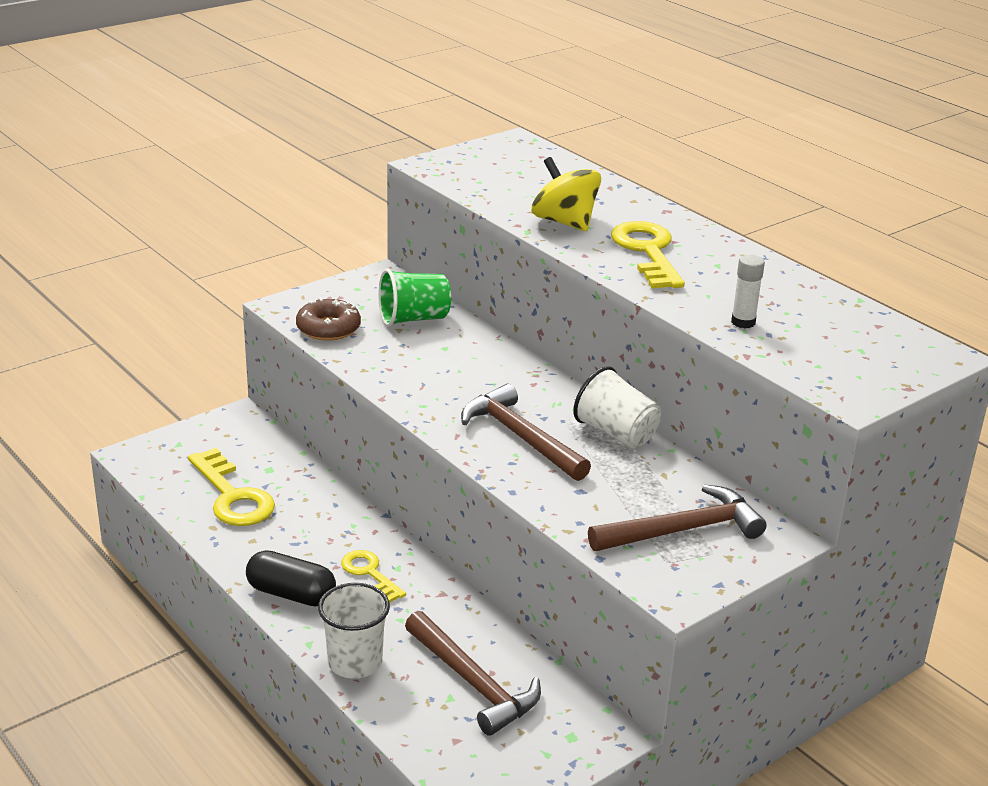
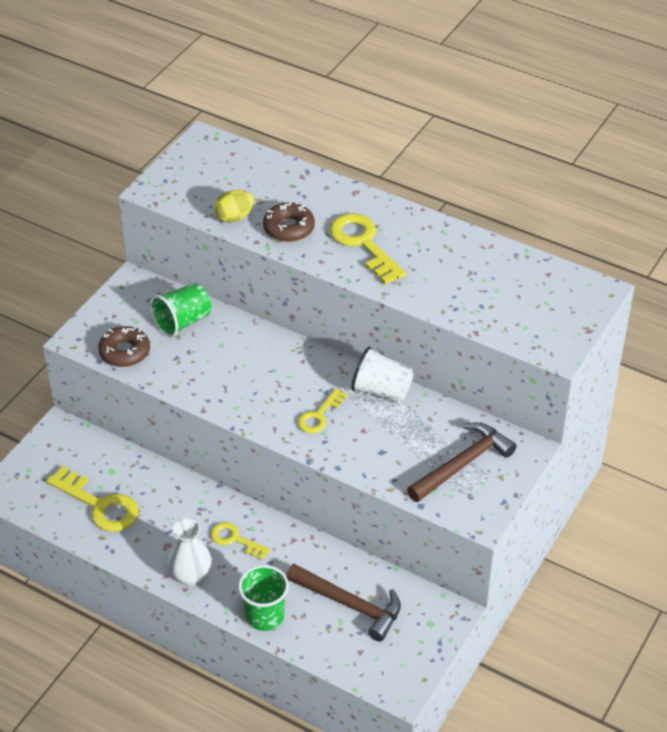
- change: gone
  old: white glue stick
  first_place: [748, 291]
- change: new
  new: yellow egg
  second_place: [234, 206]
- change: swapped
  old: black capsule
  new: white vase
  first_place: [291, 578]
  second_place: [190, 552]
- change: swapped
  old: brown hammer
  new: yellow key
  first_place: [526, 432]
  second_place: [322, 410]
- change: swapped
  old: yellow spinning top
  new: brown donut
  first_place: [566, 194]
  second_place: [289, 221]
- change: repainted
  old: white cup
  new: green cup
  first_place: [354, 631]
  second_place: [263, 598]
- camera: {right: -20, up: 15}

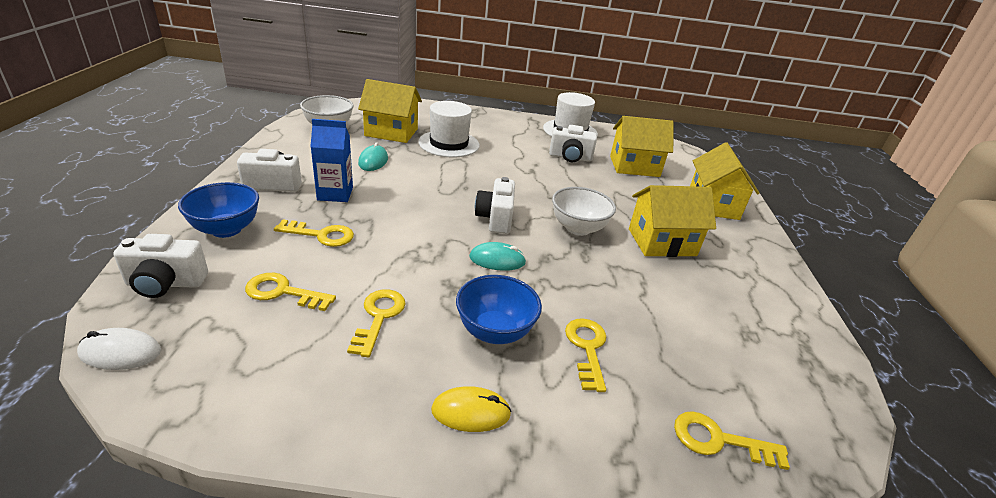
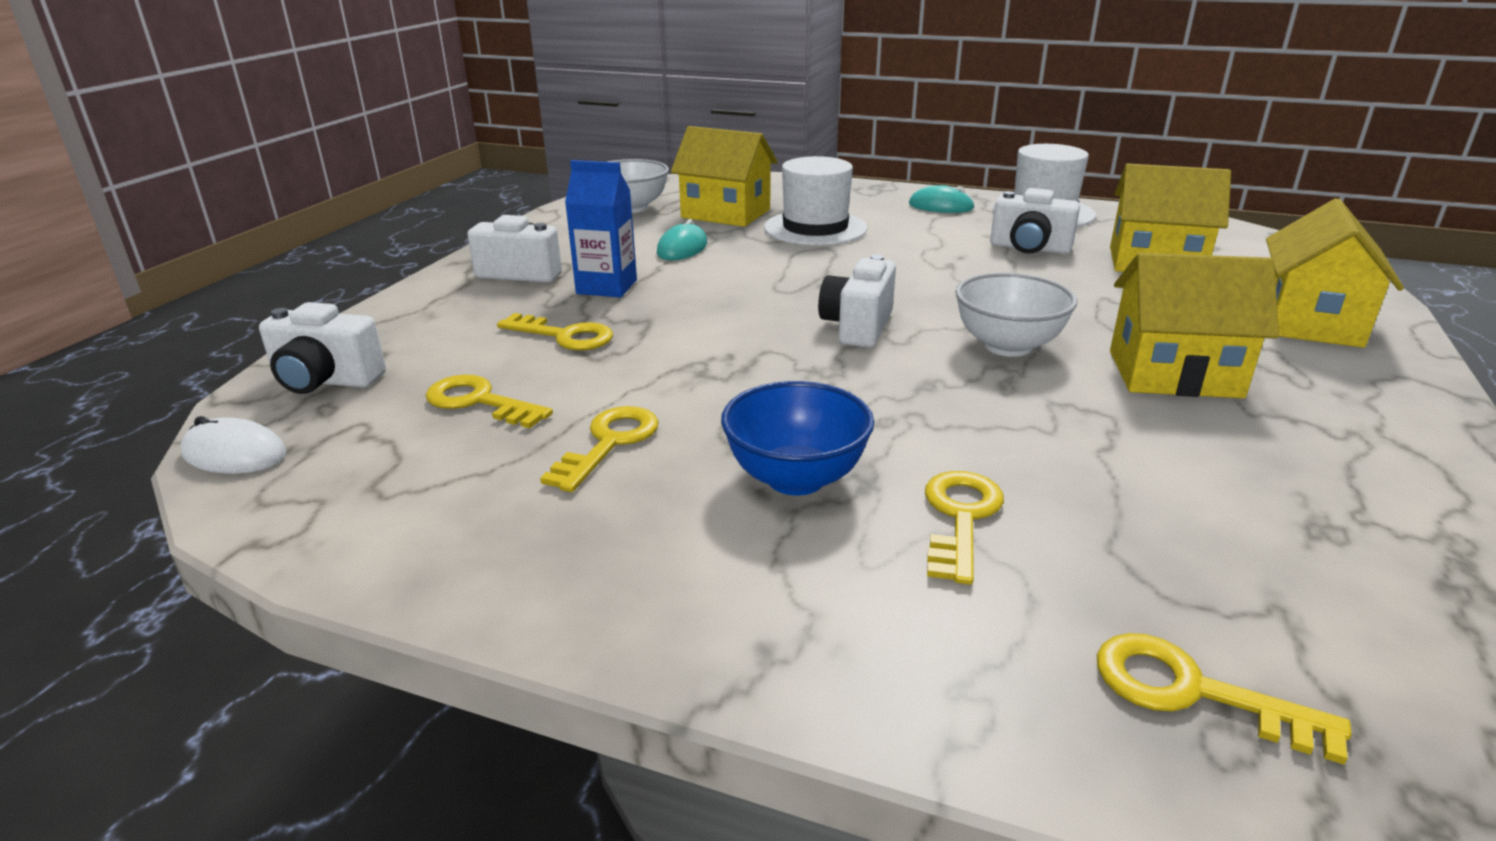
- change: gone
  old: blue bowl
  first_place: [218, 210]
- change: gone
  old: yellow mouse
  first_place: [471, 409]
- change: shifted
  old: turquoise mouse
  first_place: [497, 256]
  second_place: [942, 199]
- camera: {right: 20, up: -5}

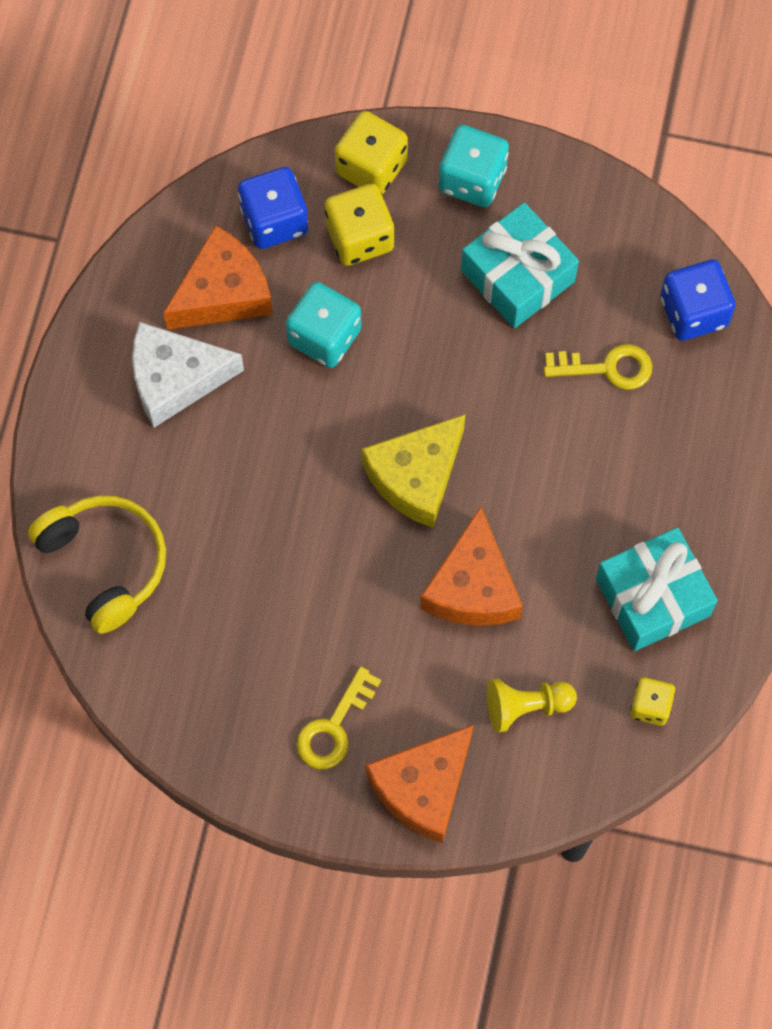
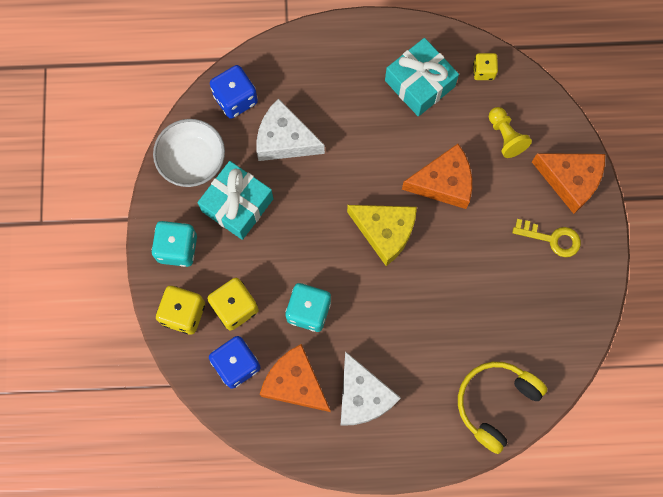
- change: new
  new: white bowl
  second_place: [189, 153]
- change: swapped
  old: yellow key
  new: white cheese
  first_place: [598, 367]
  second_place: [291, 129]
- camera: {right: -105, up: 5}

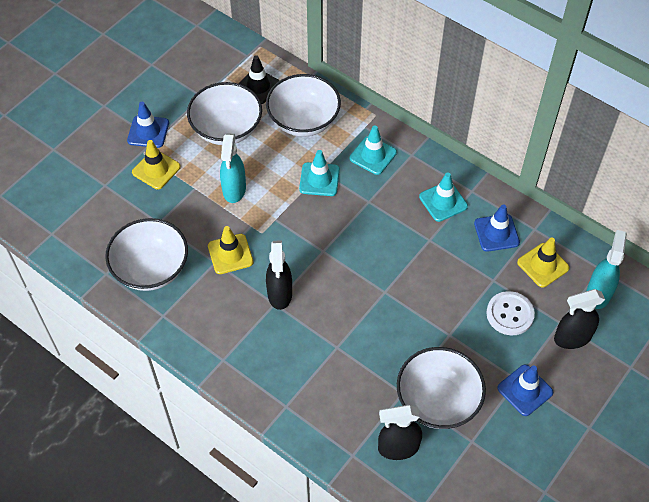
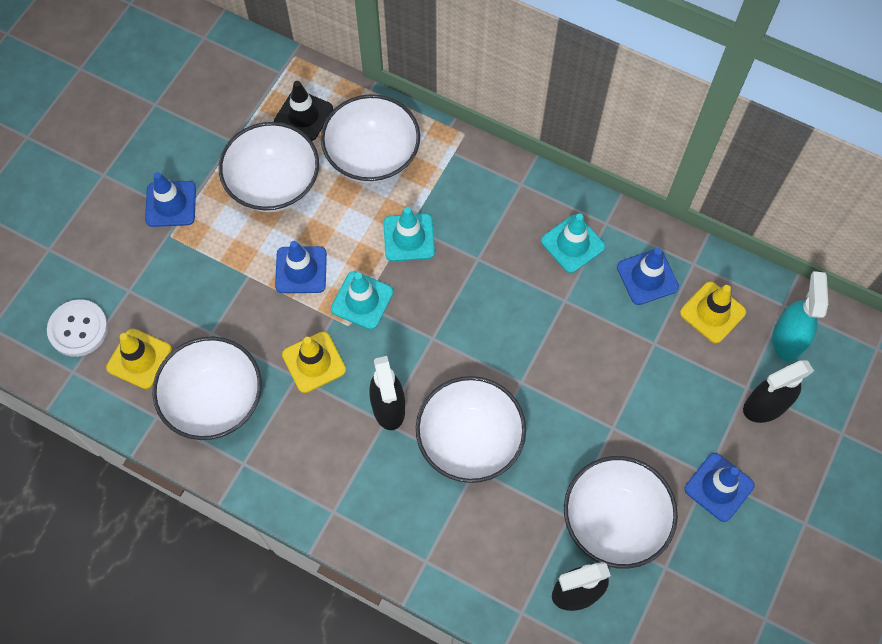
- change: new
  new: white bowl
  second_place: [471, 429]
- change: shifted
  old: yellow traffic cone
  first_place: [156, 164]
  second_place: [139, 359]
- change: shifted
  old: turquoise traffic cone
  first_place: [373, 150]
  second_place: [362, 300]
- change: shifted
  old: white button
  first_place: [510, 313]
  second_place: [77, 328]
- change: swapped
  old: turquoise spray bottle
  new: blue traffic cone
  first_place: [233, 168]
  second_place: [301, 267]
- camera: {right: -10, up: 10}

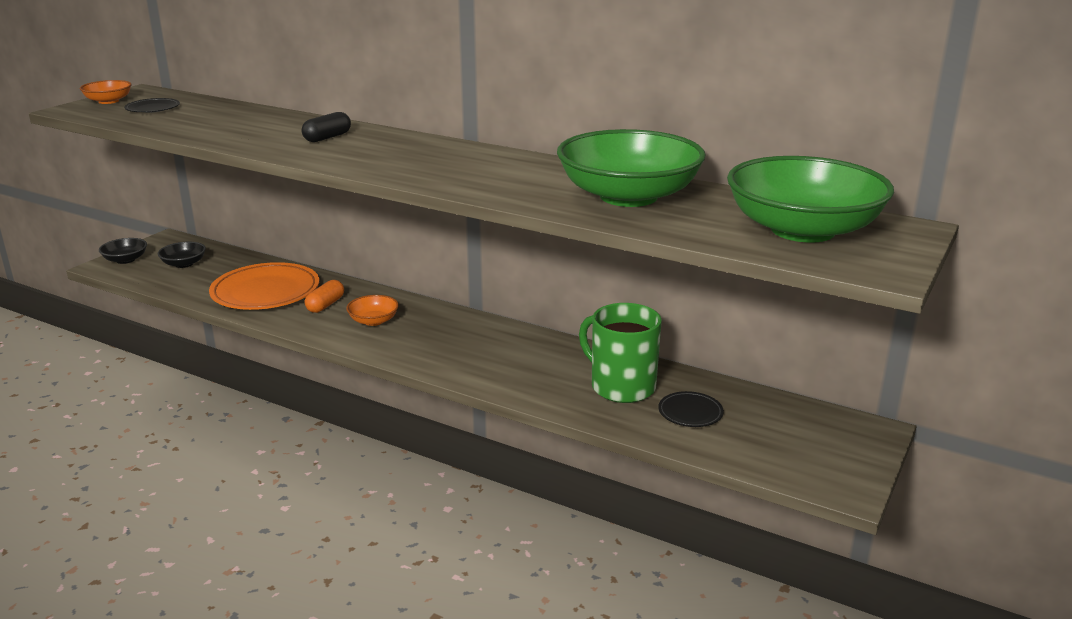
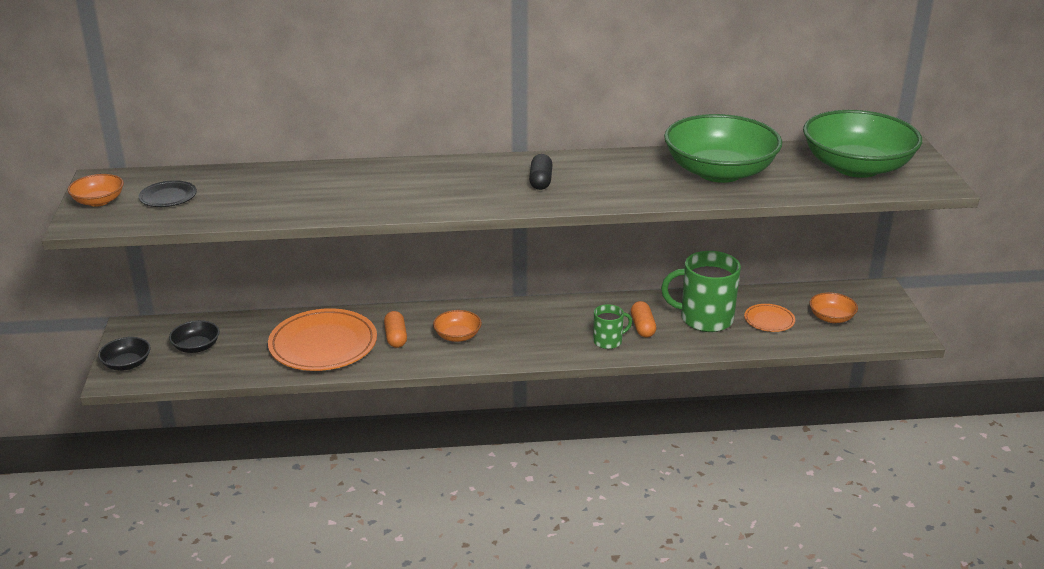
- change: new
  new: green mug
  second_place: [612, 326]
- change: new
  new: orange capsule
  second_place: [643, 319]
- change: new
  new: orange bowl
  second_place: [833, 307]
- change: shifted
  old: black capsule
  first_place: [326, 127]
  second_place: [540, 172]
- change: repainted
  old: black plate
  new: orange plate
  first_place: [691, 409]
  second_place: [769, 318]
- camera: {right: -35, up: 5}

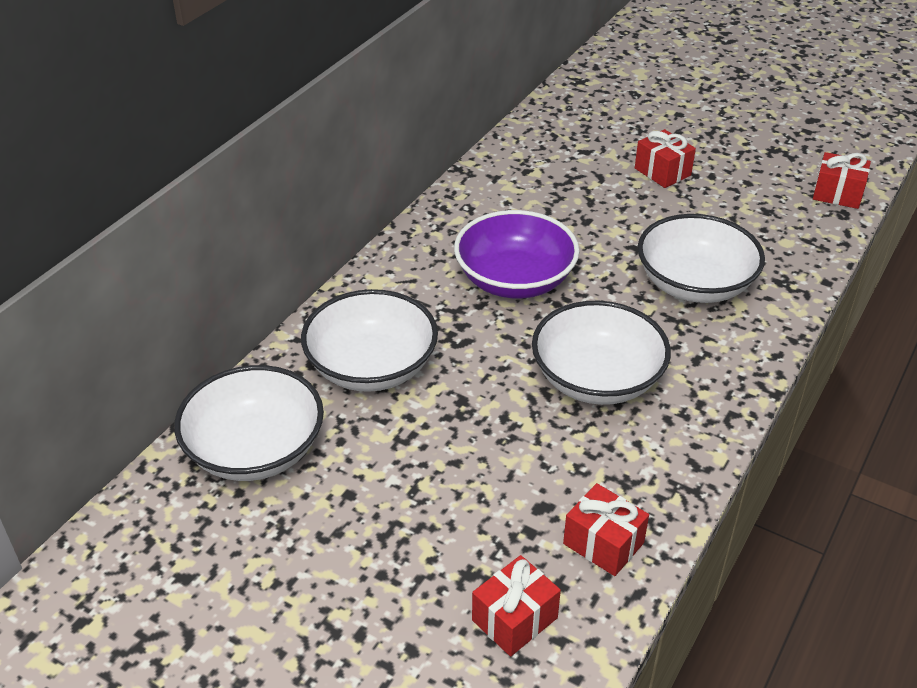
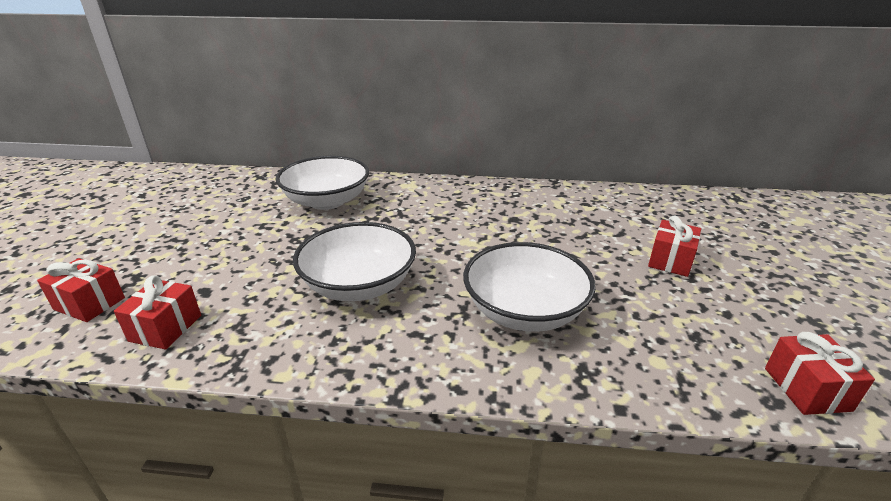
- change: gone
  old: white bowl
  first_place: [249, 423]
- change: gone
  old: purple bowl
  first_place: [517, 254]
- camera: {right: 65, up: -10}

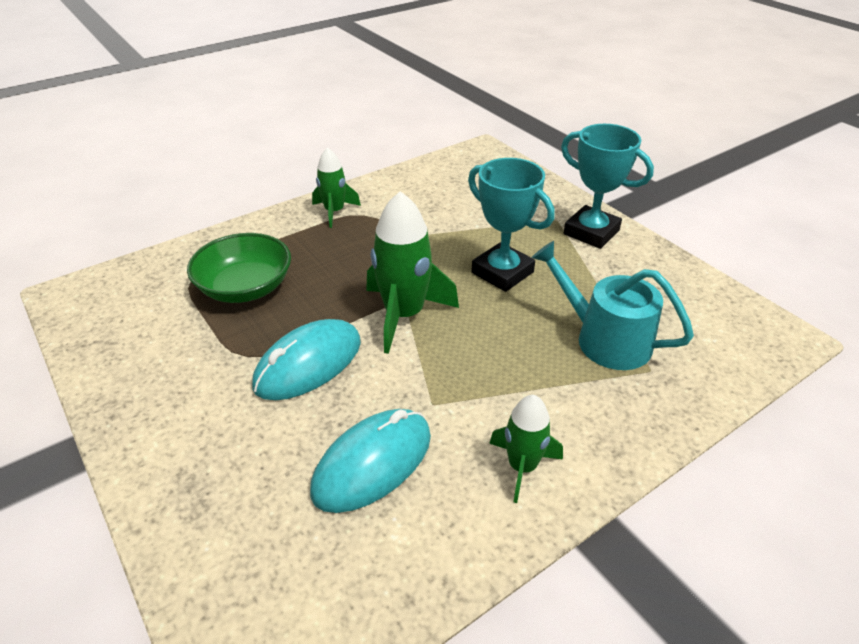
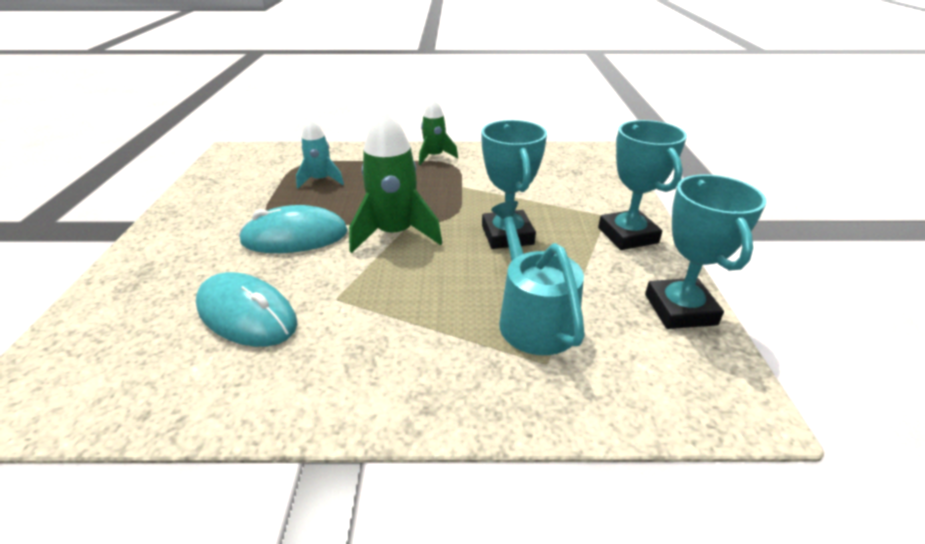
- change: gone
  old: green rocket
  first_place: [526, 449]
- change: new
  new: turquoise trophy
  second_place: [705, 252]
- change: swapped
  old: green bowl
  new: turquoise rocket
  first_place: [239, 268]
  second_place: [320, 152]
- change: rotated
  old: turquoise mouse
  first_place: [370, 461]
  second_place: [246, 309]
  degrees: 45
- camera: {right: 35, up: -5}

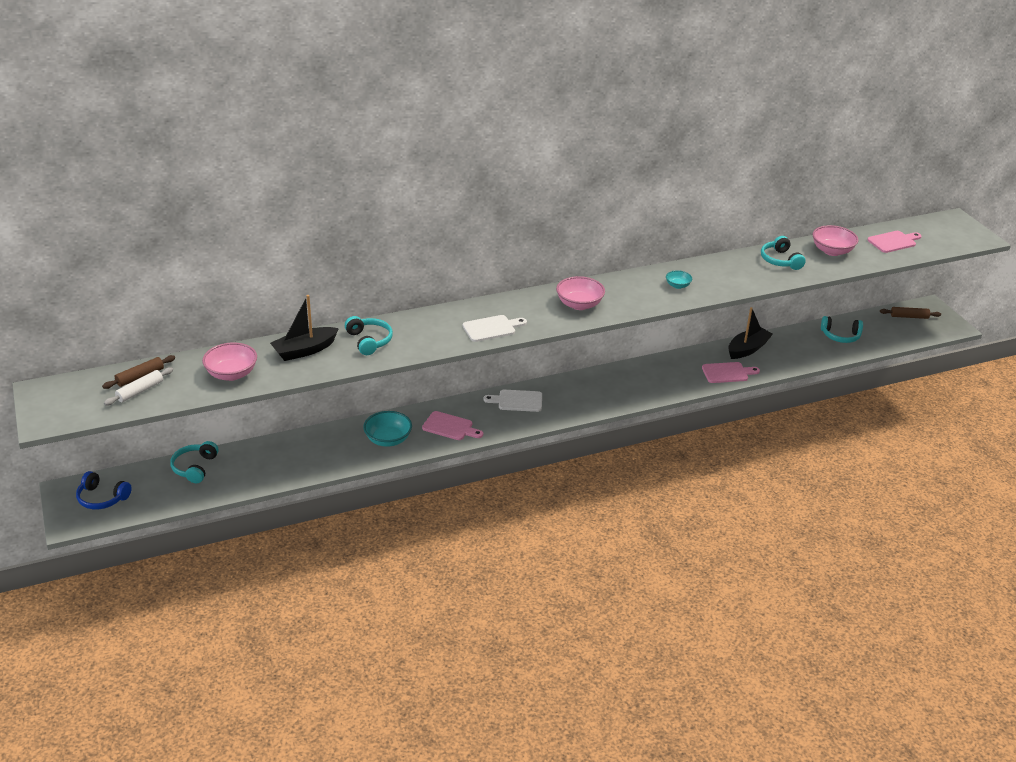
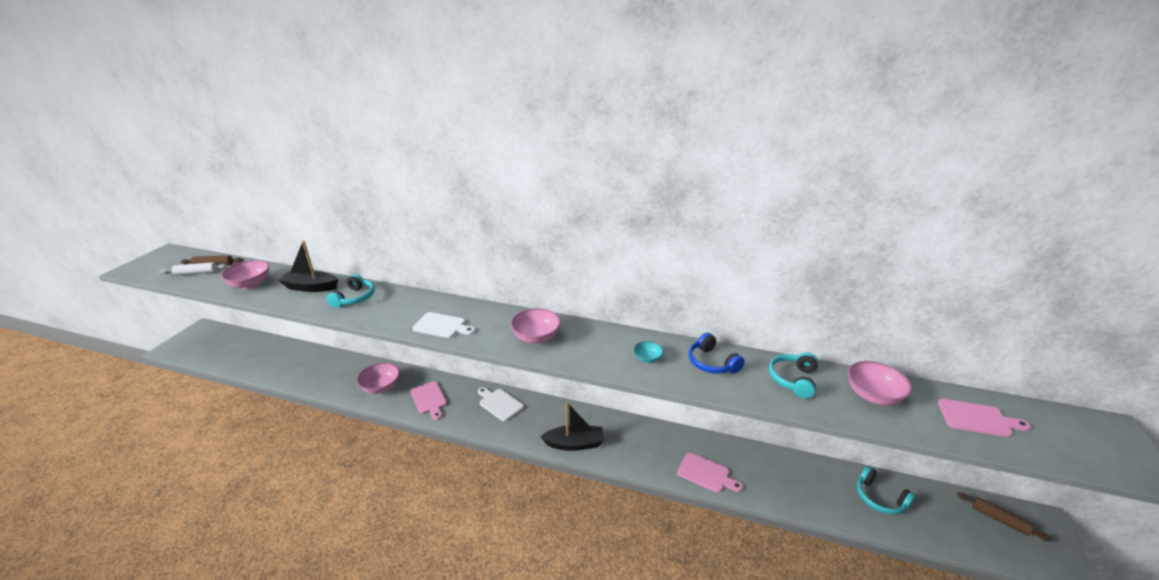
- change: gone
  old: turquoise headphones
  first_place: [194, 462]
- change: shifted
  old: blue headphones
  first_place: [104, 490]
  second_place: [716, 353]
- change: shifted
  old: black boat
  first_place: [750, 333]
  second_place: [572, 426]
- change: repainted
  old: turquoise bowl
  new: pink bowl
  first_place: [387, 429]
  second_place: [378, 378]
- camera: {right: 40, up: -5}

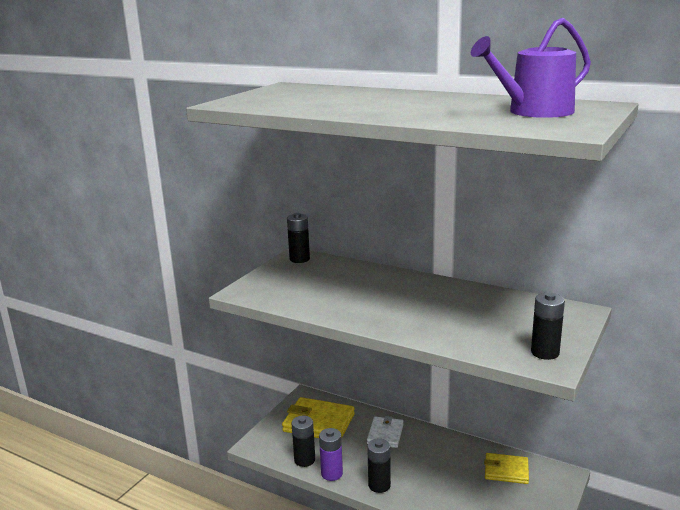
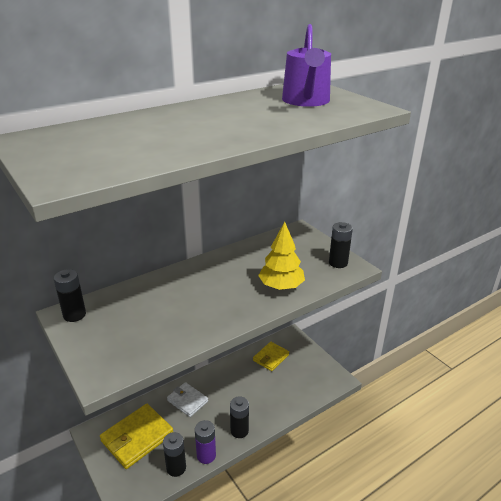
- change: new
  new: yellow tree
  second_place: [281, 256]
- camera: {right: -65, up: 10}

